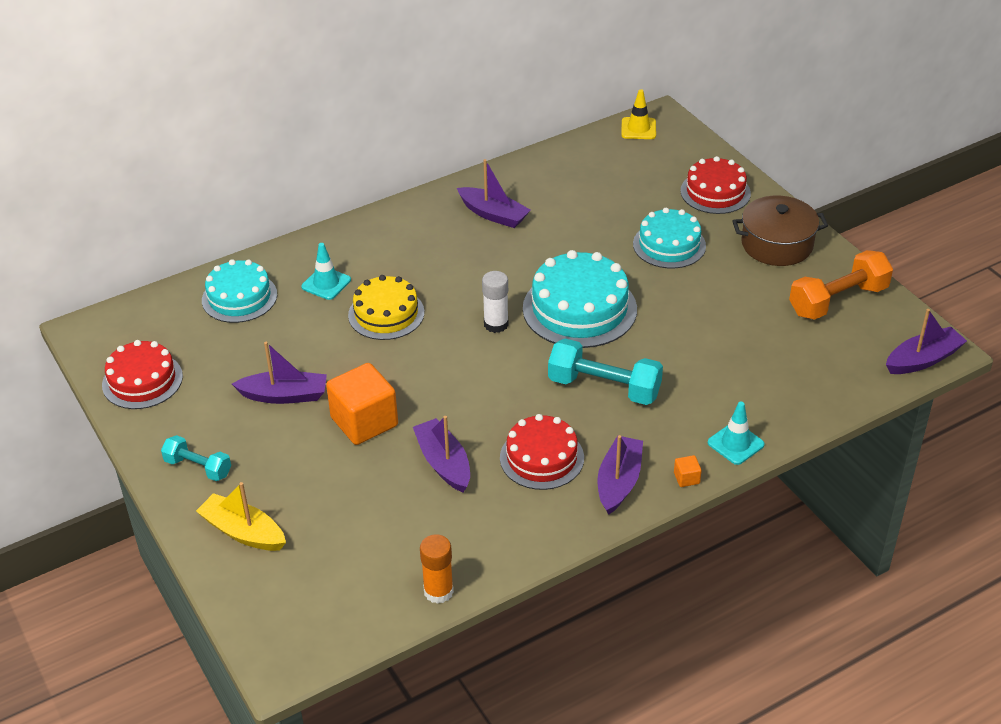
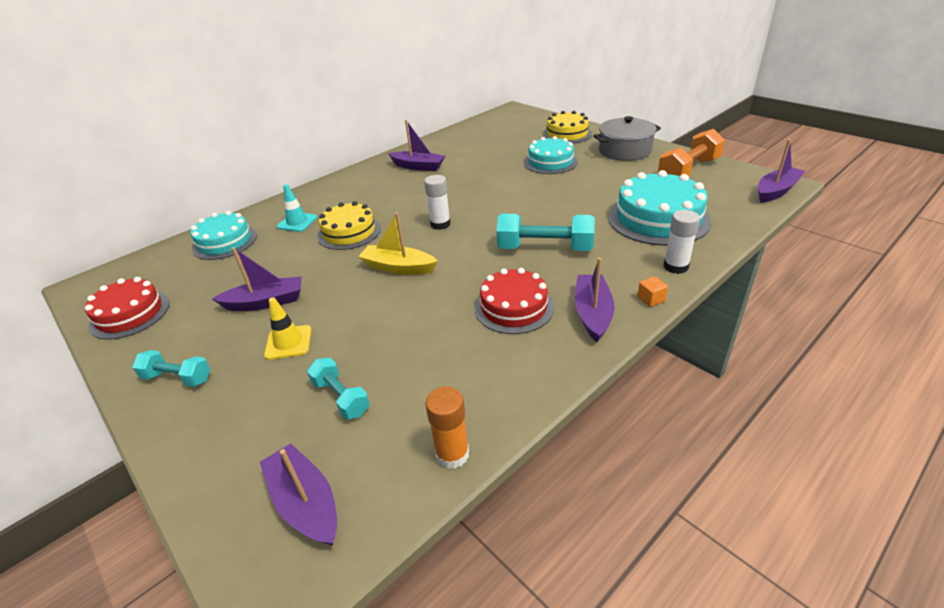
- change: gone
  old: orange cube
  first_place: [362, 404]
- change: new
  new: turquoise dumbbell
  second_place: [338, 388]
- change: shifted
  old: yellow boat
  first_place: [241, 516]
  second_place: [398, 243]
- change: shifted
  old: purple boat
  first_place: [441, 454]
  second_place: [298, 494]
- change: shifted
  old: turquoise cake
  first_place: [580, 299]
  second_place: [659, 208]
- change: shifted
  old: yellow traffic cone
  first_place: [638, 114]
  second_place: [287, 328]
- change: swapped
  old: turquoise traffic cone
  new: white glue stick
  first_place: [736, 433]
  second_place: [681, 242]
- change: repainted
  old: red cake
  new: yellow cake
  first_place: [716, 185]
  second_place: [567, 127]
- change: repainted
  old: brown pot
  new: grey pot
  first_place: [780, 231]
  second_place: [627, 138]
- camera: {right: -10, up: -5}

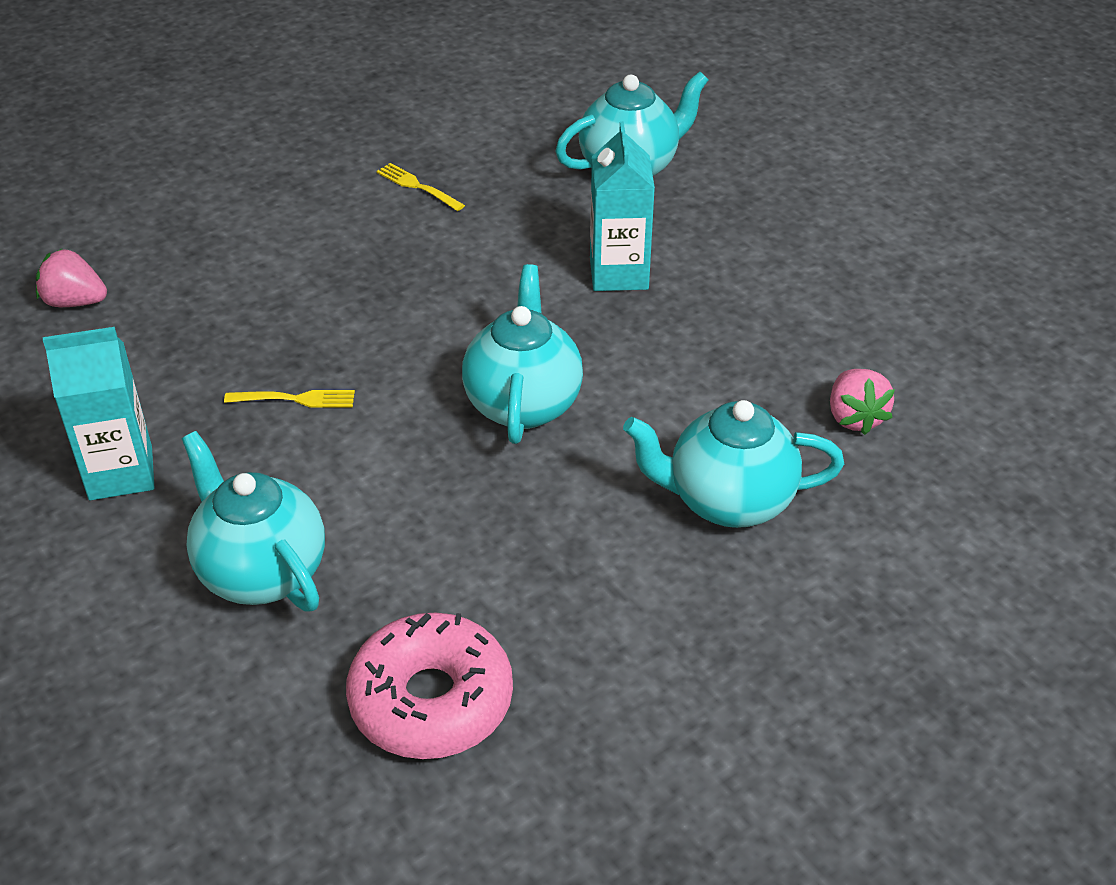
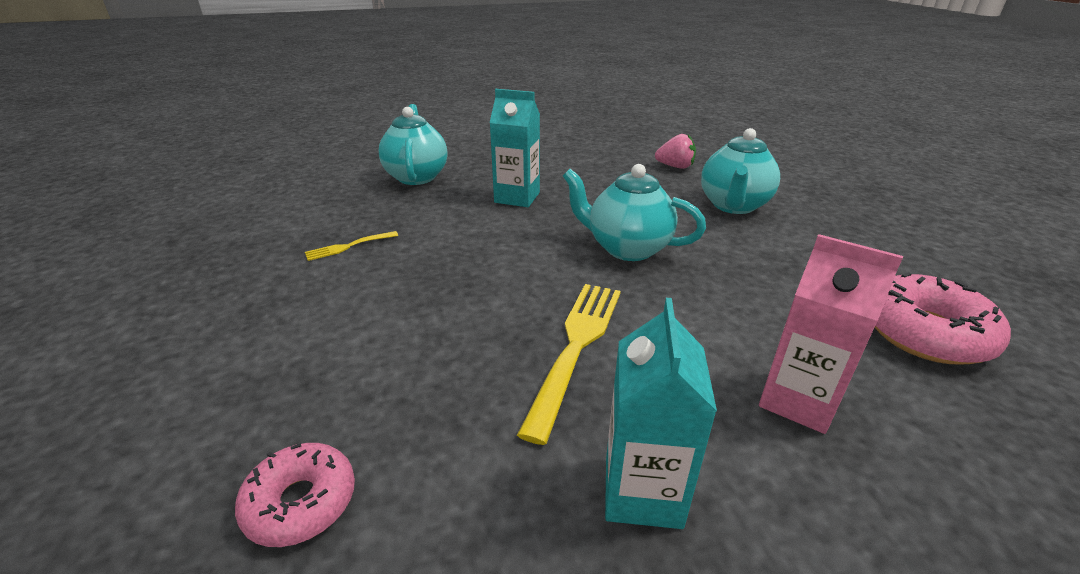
- change: swapped
  old: pink strawberry
  new: pink donut
  first_place: [71, 278]
  second_place: [295, 495]
- change: swapped
  old: turquoise teapot
  new: pink carton
  first_place: [253, 521]
  second_place: [831, 334]
- change: scaled
  old: yellow fork
  first_place: [289, 399]
  second_place: [569, 364]
  factor: 1.98
- camera: {right: -70, up: -10}

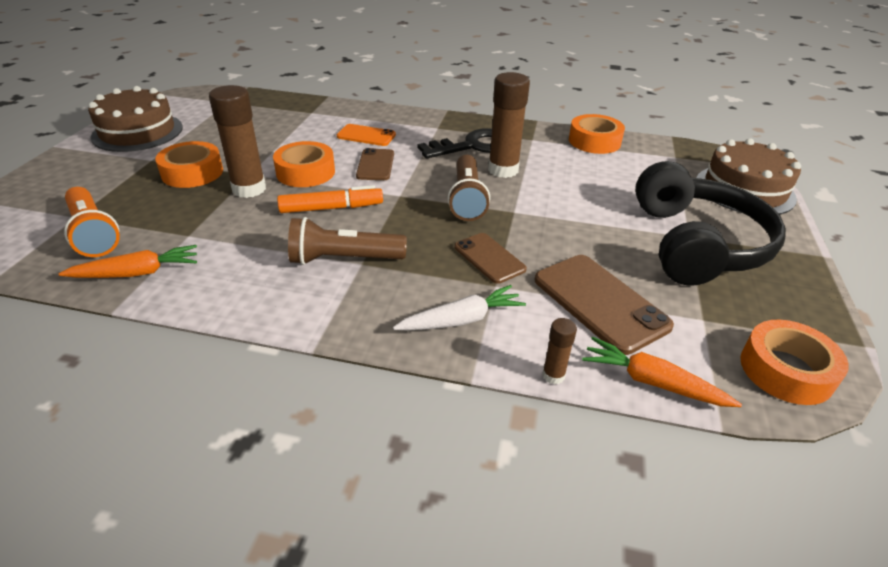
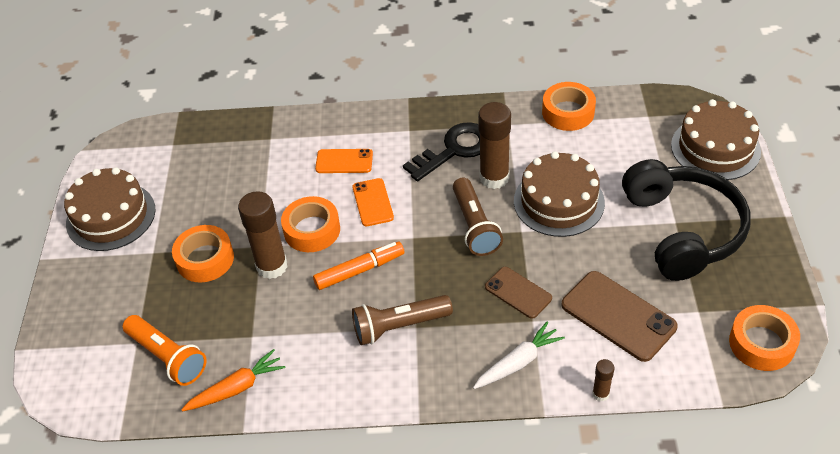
- change: gone
  old: orange carrot
  first_place: [662, 372]
- change: new
  new: brown cake
  second_place: [559, 194]
- change: repainted
  old: brown phone
  new: orange phone
  first_place: [375, 164]
  second_place: [373, 202]
- camera: {right: -10, up: 10}

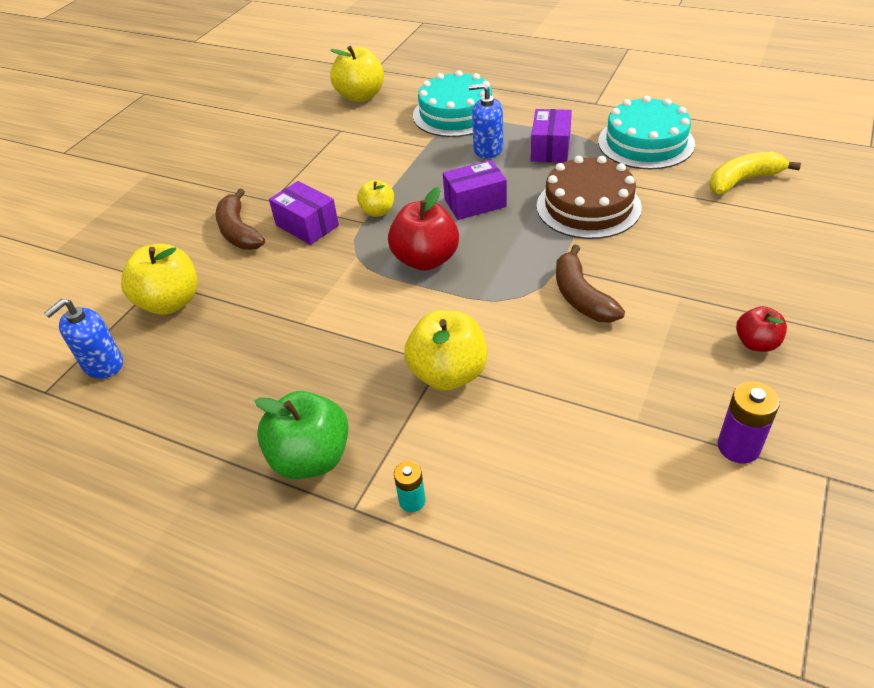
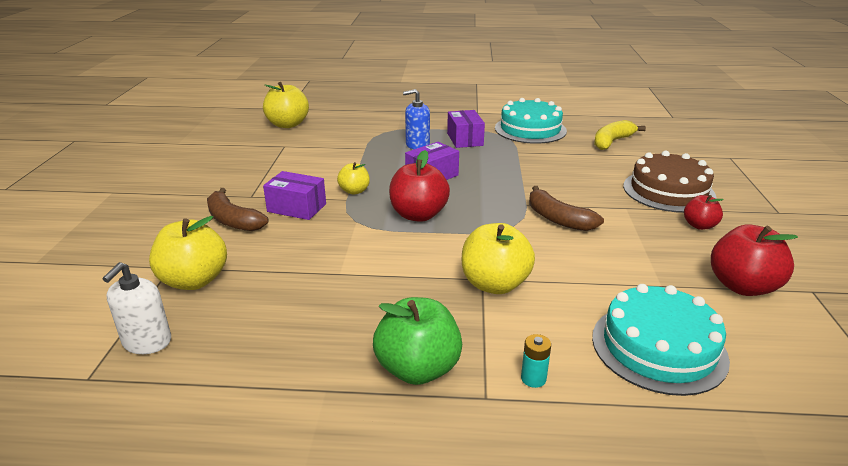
- change: shifted
  old: turquoise cake
  first_place: [452, 103]
  second_place: [661, 340]
- change: shifted
  old: brown cake
  first_place: [589, 197]
  second_place: [670, 182]
- change: swapped
  old: purple battery
  new: red apple
  first_place: [748, 423]
  second_place: [754, 260]
- change: repainted
  old: blue soap dispenser
  new: white soap dispenser
  first_place: [83, 339]
  second_place: [136, 308]
- camera: {right: -25, up: -15}

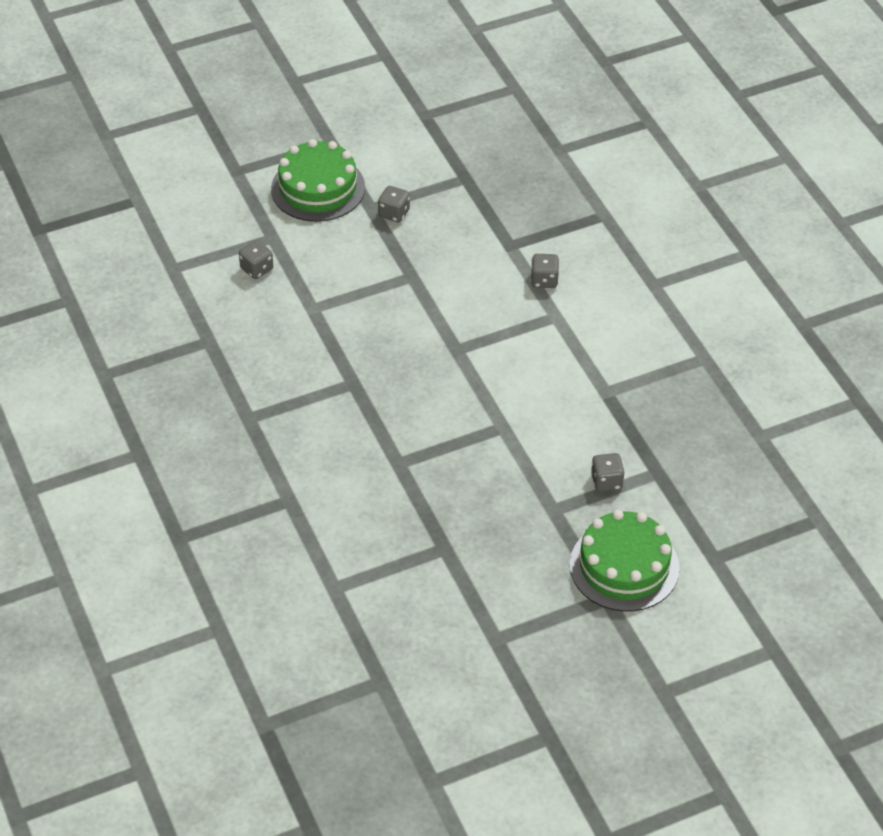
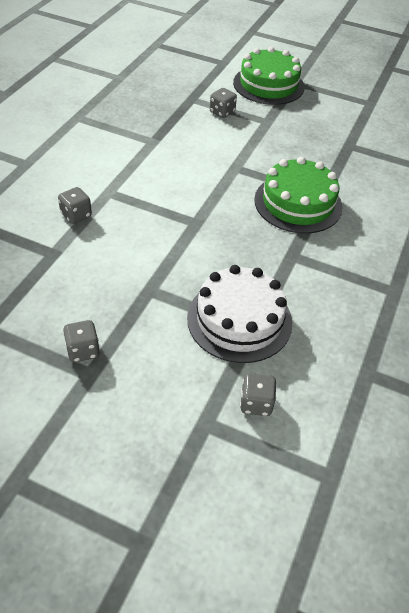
- change: new
  new: white cake
  second_place: [239, 314]
- change: shifted
  old: green cake
  first_place: [318, 180]
  second_place: [298, 195]
- camera: {right: -135, up: 0}

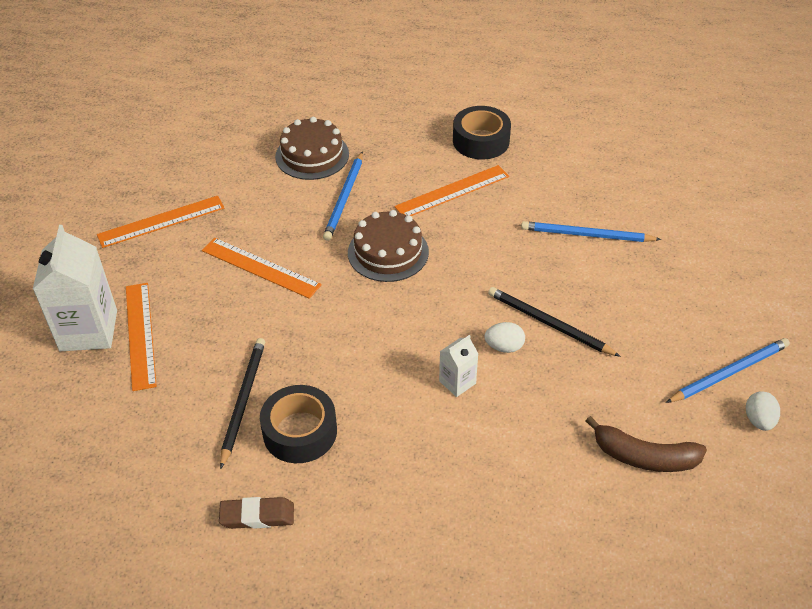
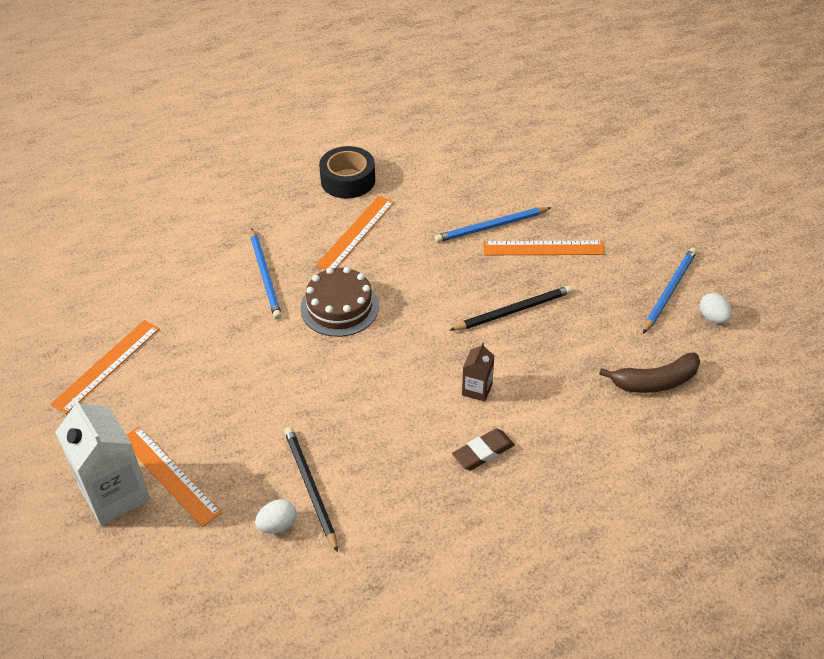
- change: gone
  old: black tape
  first_place: [298, 424]
- change: gone
  old: brown cake
  first_place: [312, 148]
- change: shifted
  old: orange ruler
  first_place: [262, 268]
  second_place: [544, 248]
- change: shifted
  old: brown eraser
  first_place: [256, 513]
  second_place: [483, 449]
- change: shifted
  old: white egg
  first_place: [504, 337]
  second_place: [276, 516]
- change: repainted
  old: white carton
  new: brown carton
  first_place: [458, 366]
  second_place: [478, 372]
- change: rotated
  old: black pencil
  first_place: [554, 322]
  second_place: [511, 308]
  degrees: 150
- camera: {right: -30, up: 0}

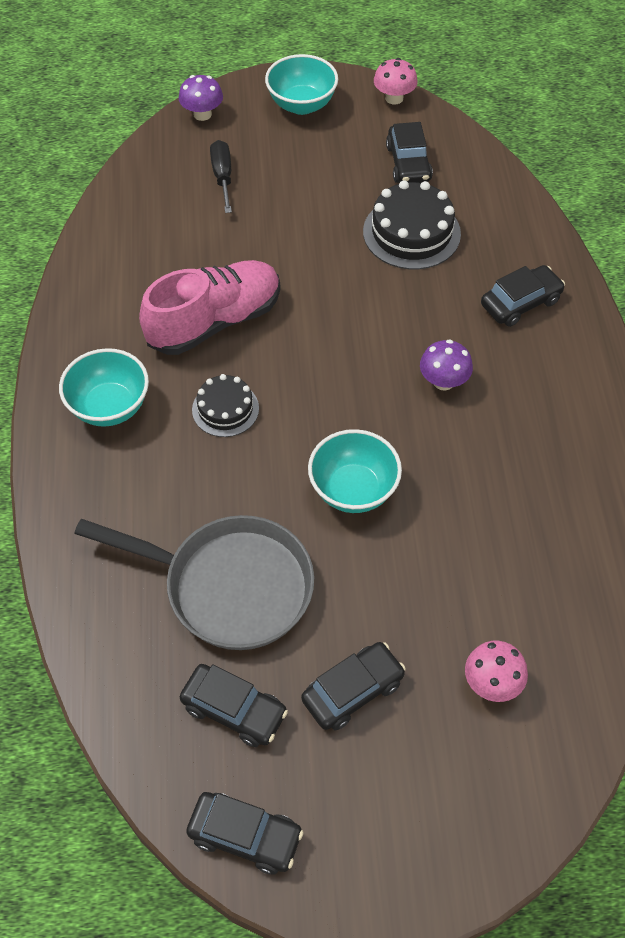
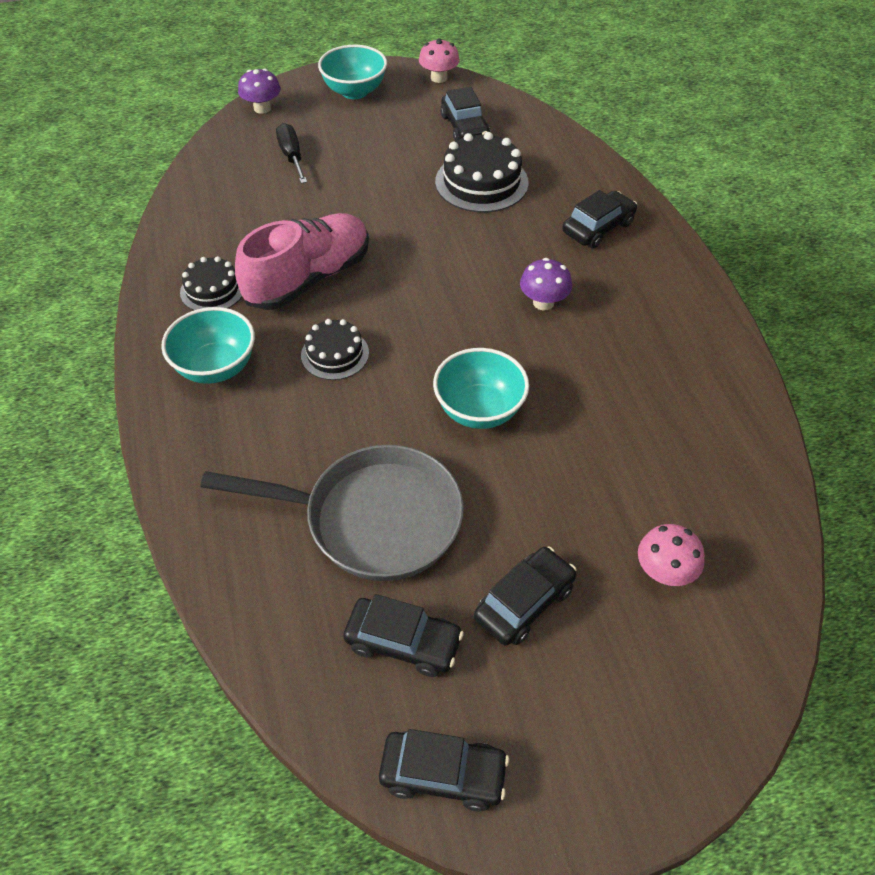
- change: new
  new: black cake
  second_place: [211, 283]
- camera: {right: -10, up: -5}

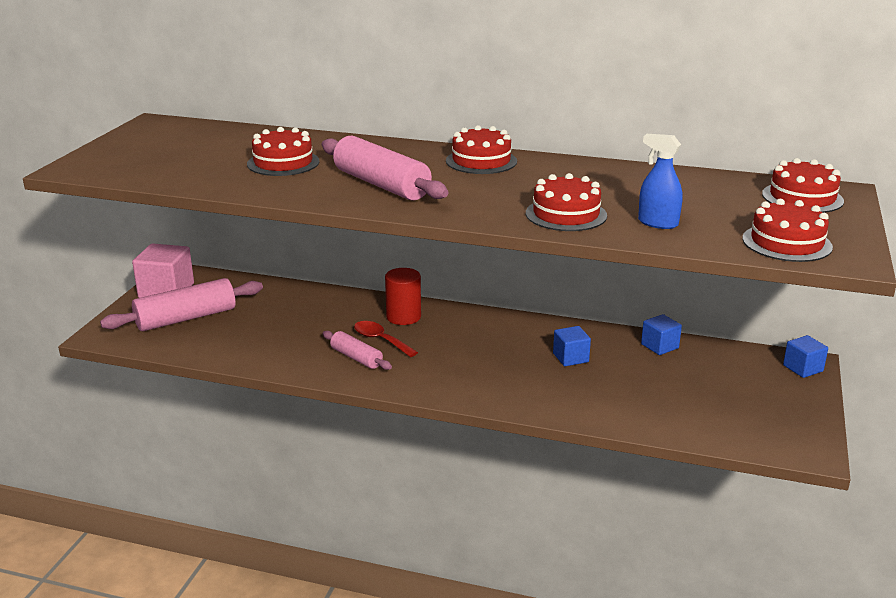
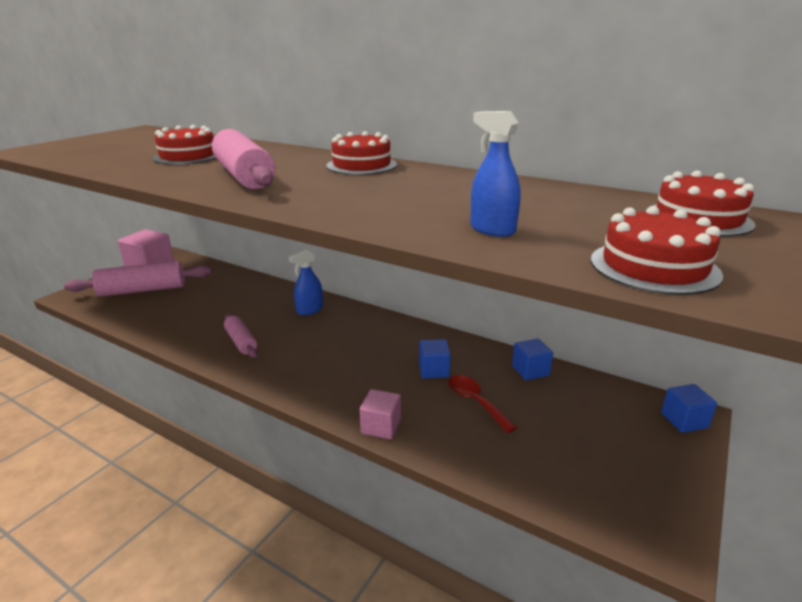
- change: gone
  old: red cake
  first_place: [566, 202]
- change: new
  new: pink cube
  second_place: [380, 414]
- change: shifted
  old: red spoon
  first_place: [386, 339]
  second_place: [482, 404]
- change: swapped
  old: red cylinder
  new: blue spray bottle
  first_place: [403, 296]
  second_place: [306, 282]
- camera: {right: 15, up: 0}

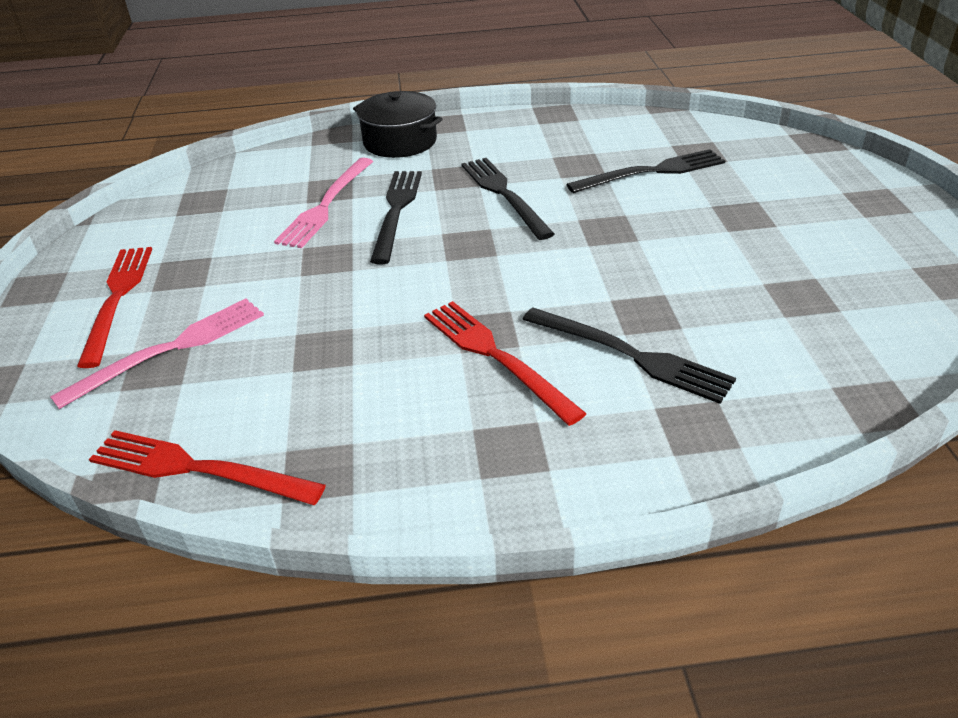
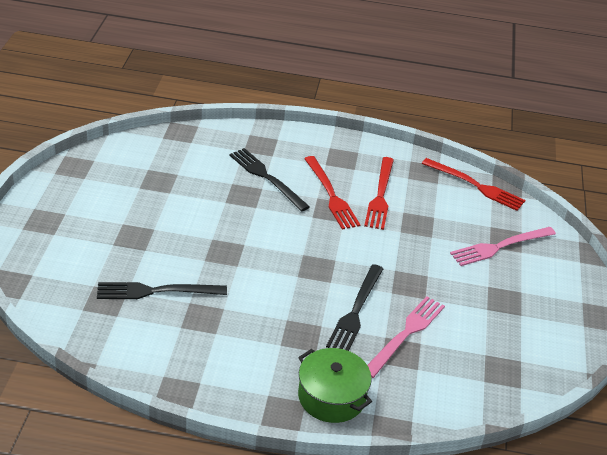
- change: gone
  old: black fork
  first_place: [507, 199]
- change: shifted
  old: red fork
  first_place: [114, 307]
  second_place: [379, 193]
- change: repainted
  old: black pot
  new: green pot
  first_place: [398, 124]
  second_place: [335, 385]
- camera: {right: -170, up: 0}

